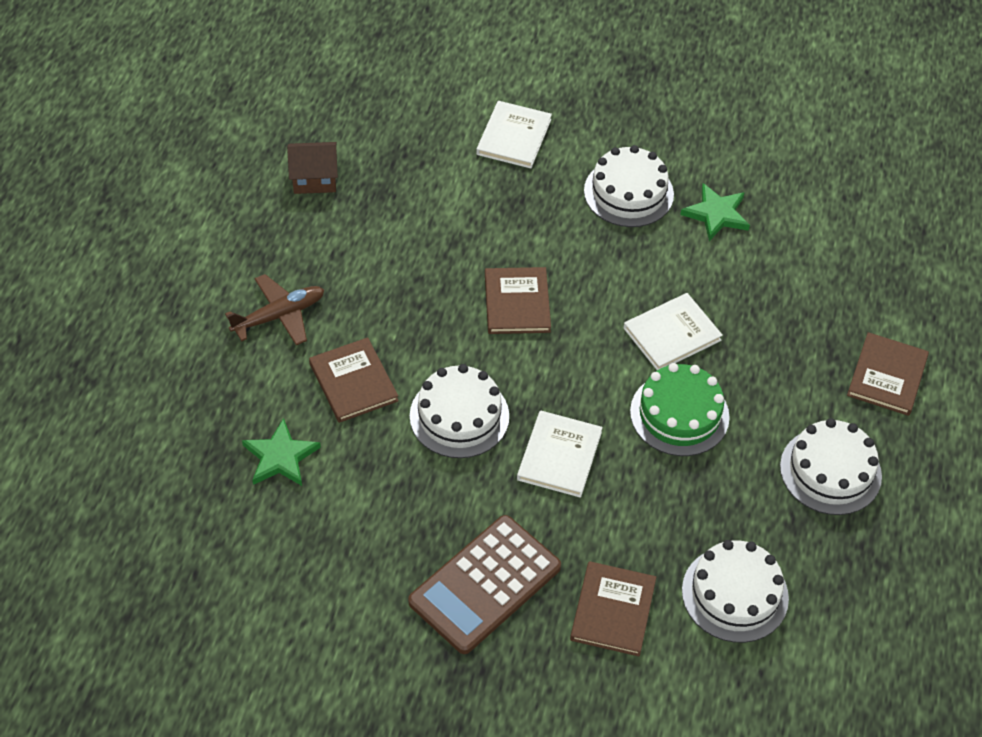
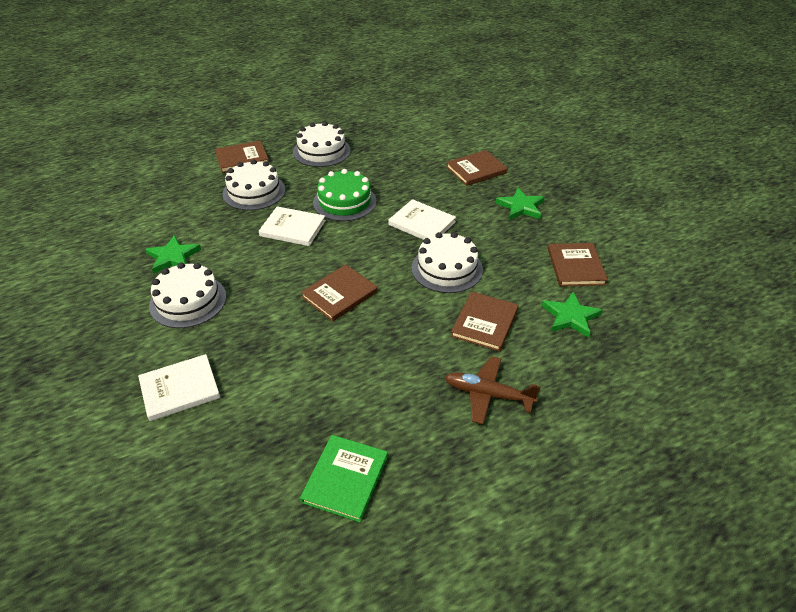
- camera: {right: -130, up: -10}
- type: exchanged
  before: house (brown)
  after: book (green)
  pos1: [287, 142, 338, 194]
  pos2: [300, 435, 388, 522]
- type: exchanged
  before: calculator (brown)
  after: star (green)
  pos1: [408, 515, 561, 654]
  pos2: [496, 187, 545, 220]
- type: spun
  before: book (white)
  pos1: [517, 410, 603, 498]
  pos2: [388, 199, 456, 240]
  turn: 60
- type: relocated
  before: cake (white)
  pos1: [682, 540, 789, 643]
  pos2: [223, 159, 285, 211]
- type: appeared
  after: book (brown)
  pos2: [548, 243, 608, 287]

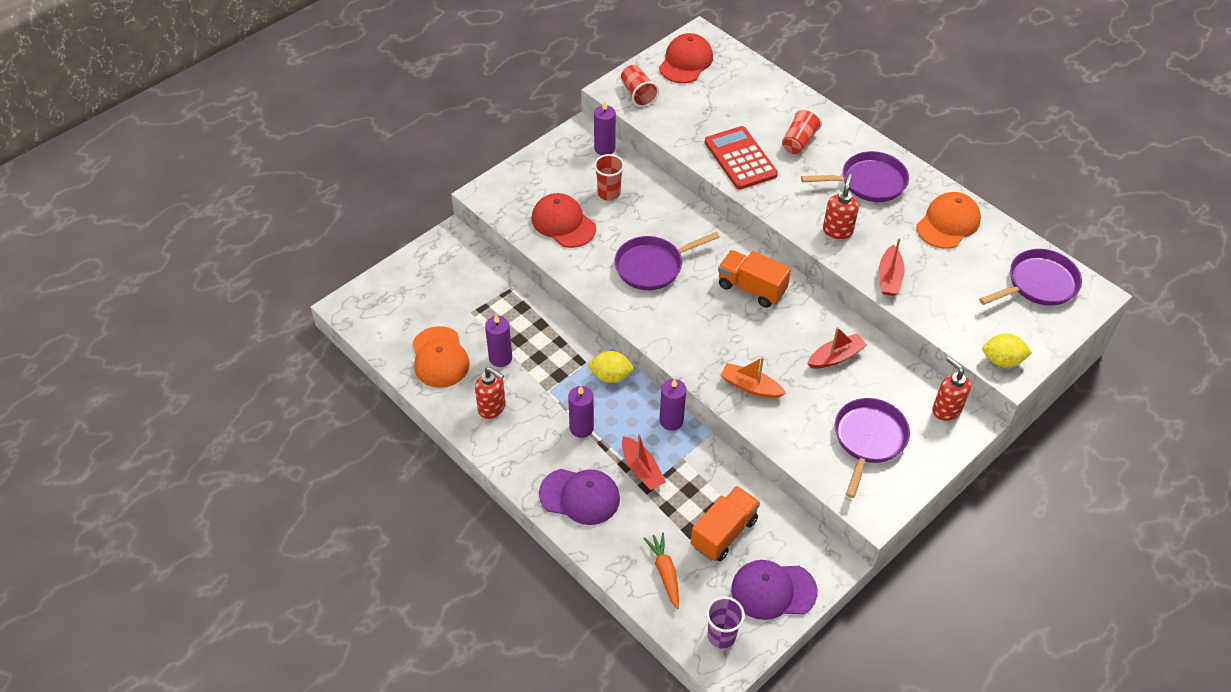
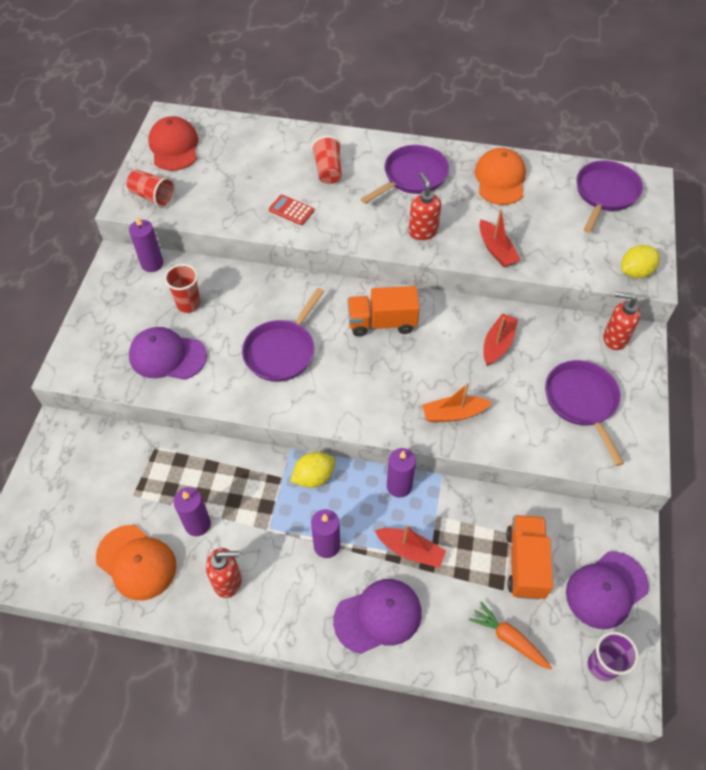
- camera: {right: -35, up: 5}
- type: colour
  before: cap (red)
  after: cap (purple)
  pos1: [532, 193, 596, 248]
  pos2: [129, 327, 207, 380]
- type: size
  before: calculator (red)
  pos1: [705, 126, 778, 189]
  pos2: [269, 195, 314, 225]
  scale: 0.52

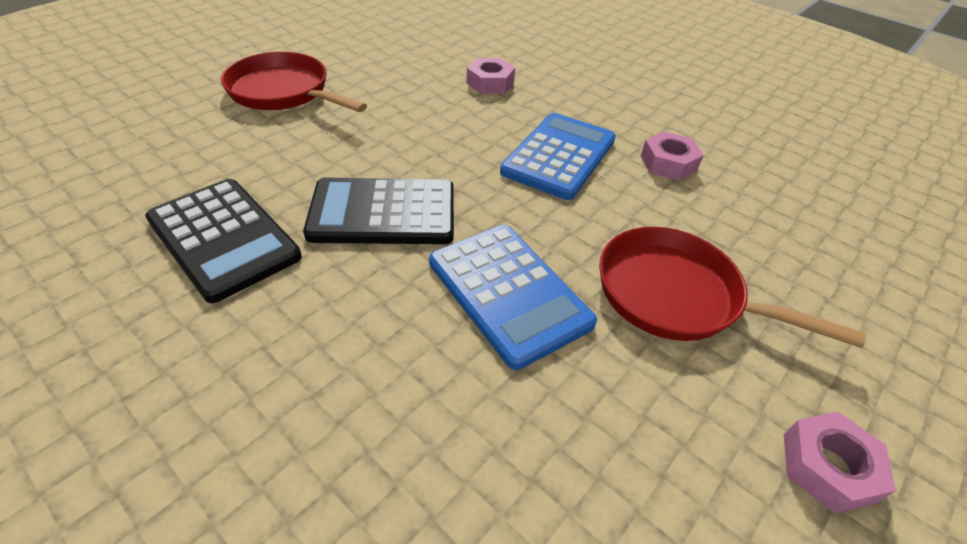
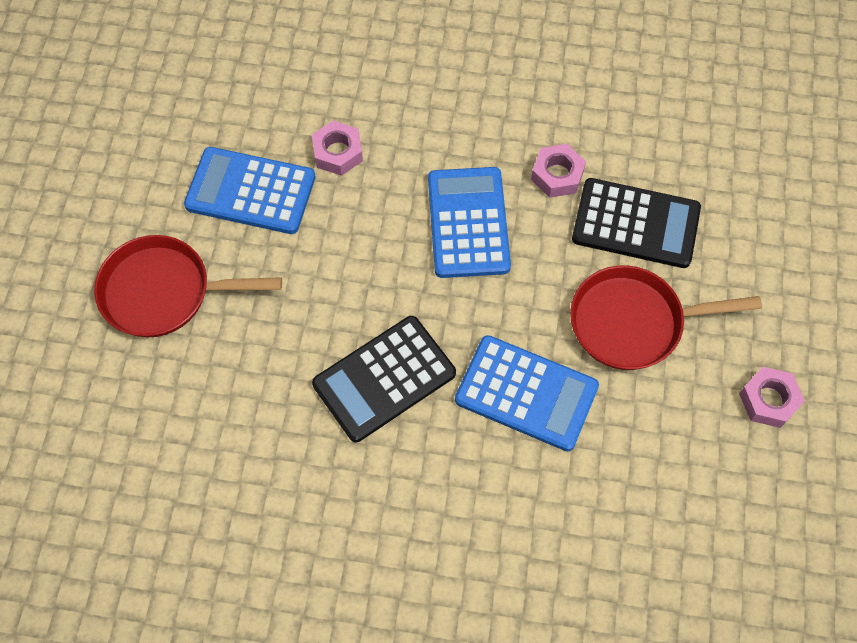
- camera: {right: -30, up: 20}
- type: relocated
  before: calculator (black)
  pos1: [145, 179, 302, 303]
  pos2: [572, 178, 701, 268]
- type: appeared
  after: calculator (blue)
  pos2: [184, 147, 316, 234]

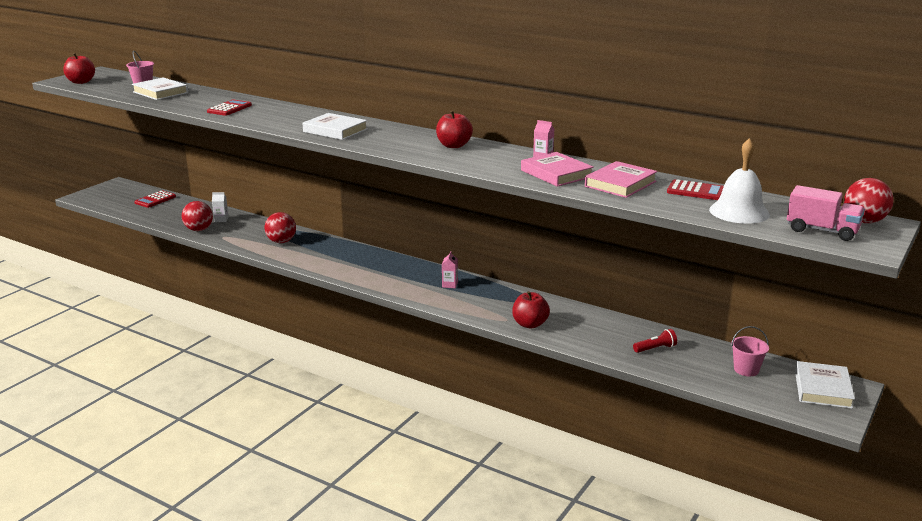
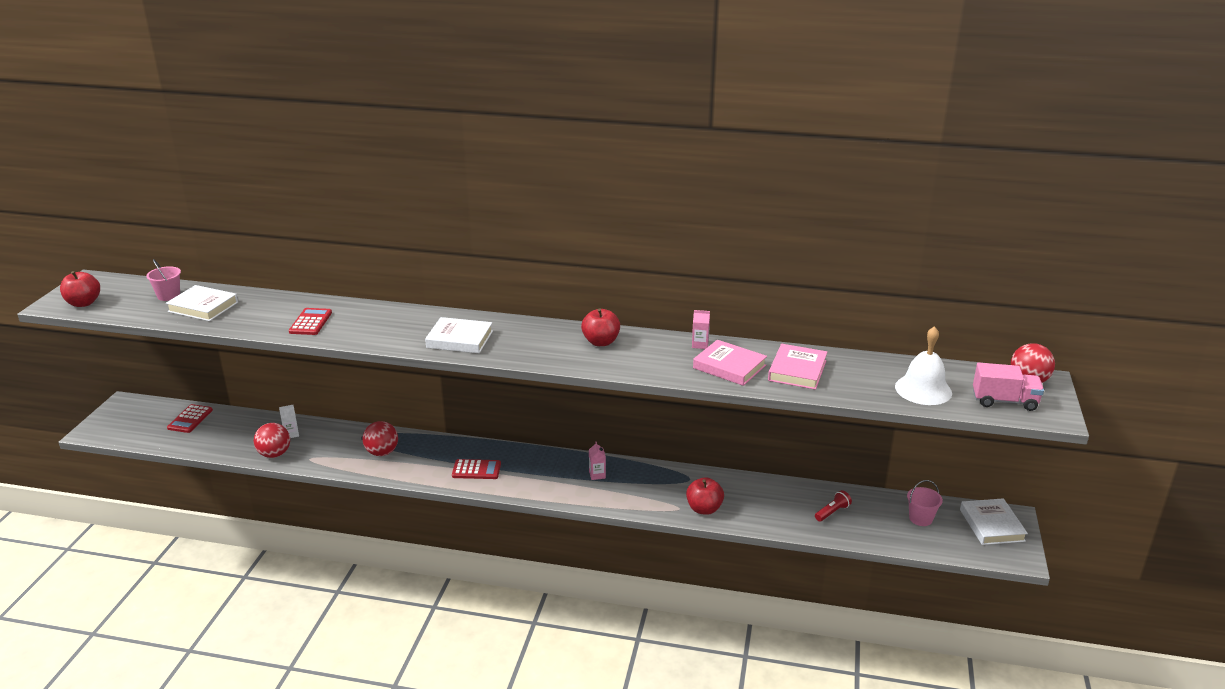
- camera: {right: -20, up: 5}
- type: relocated
  before: calculator (red)
  pos1: [667, 179, 724, 200]
  pos2: [452, 459, 501, 479]

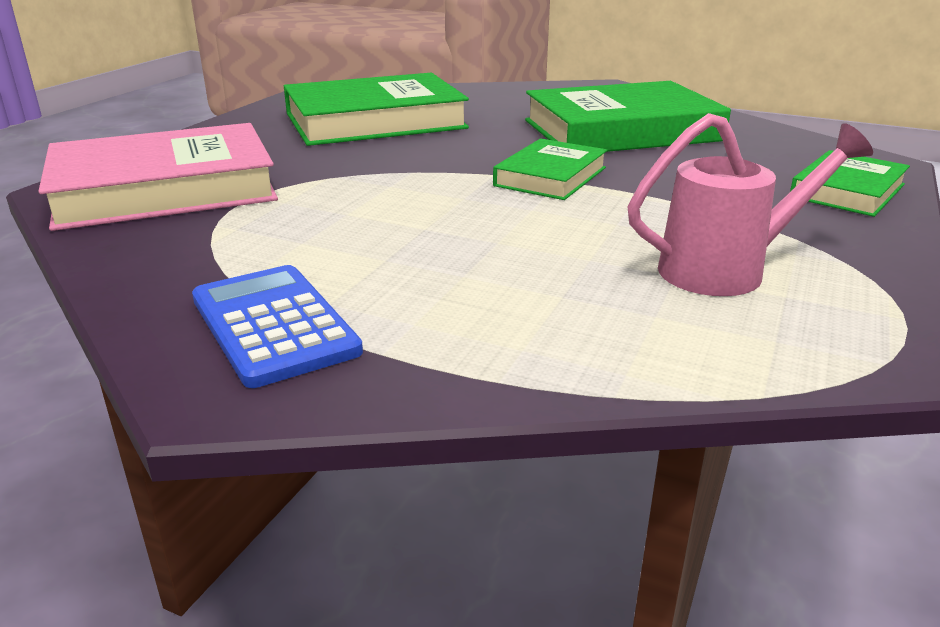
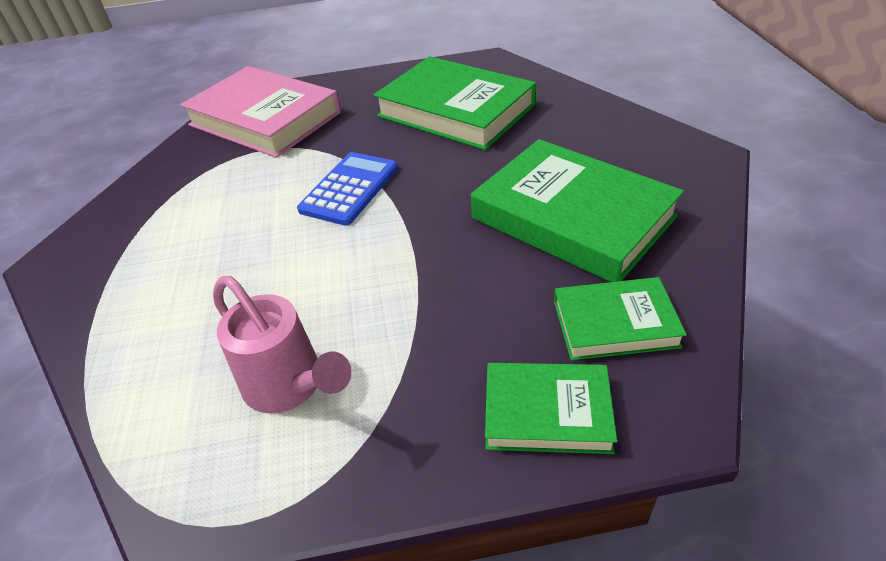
- camera: {right: 60, up: 15}
- type: relocated
  before: calculator (blue)
  pos1: [192, 265, 363, 388]
  pos2: [297, 152, 398, 226]
- type: relocated
  before: book (green)
  pos1: [493, 138, 607, 200]
  pos2: [554, 277, 687, 360]

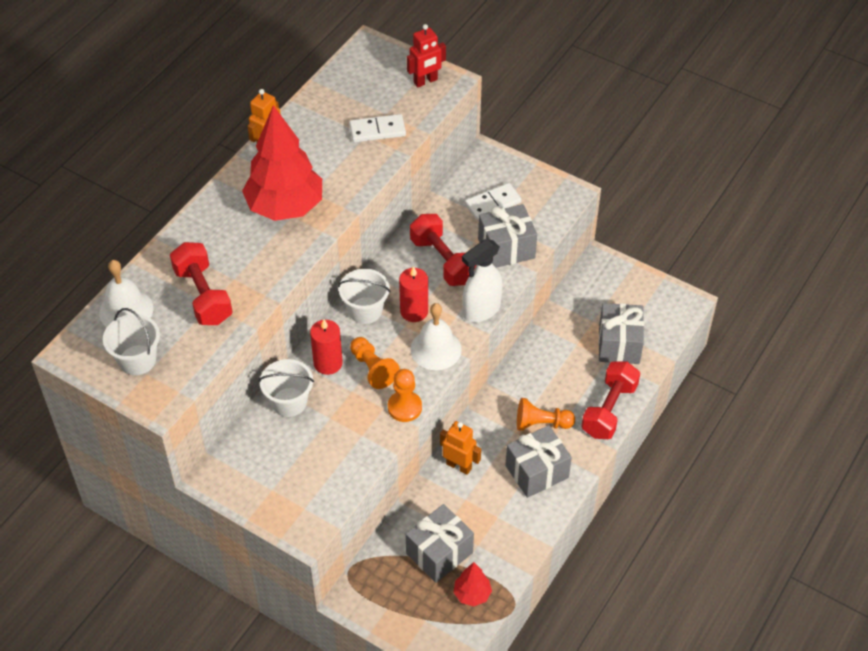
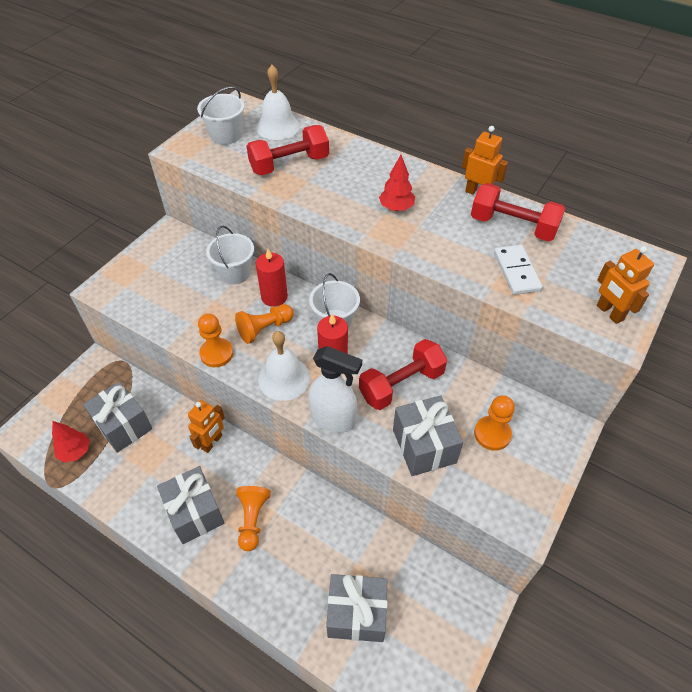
- camera: {right: 90, up: 0}
- type: size
  before: tree (red)
  pos1: [242, 105, 322, 221]
  pos2: [379, 155, 415, 211]
  scale: 0.46
- type: colour
  before: robot (red)
  after: robot (orange)
  pos1: [407, 24, 446, 87]
  pos2: [597, 246, 654, 324]
- type: spun
  before: spray bottle (white)
  pos1: [462, 239, 503, 322]
  pos2: [308, 346, 362, 433]
  turn: 150
- type: exchanged
  before: domino (white)
  after: pawn (orange)
  pos1: [465, 183, 522, 220]
  pos2: [474, 395, 515, 451]
- type: relocated
  before: dumbbell (red)
  pos1: [581, 361, 640, 439]
  pos2: [471, 183, 565, 241]

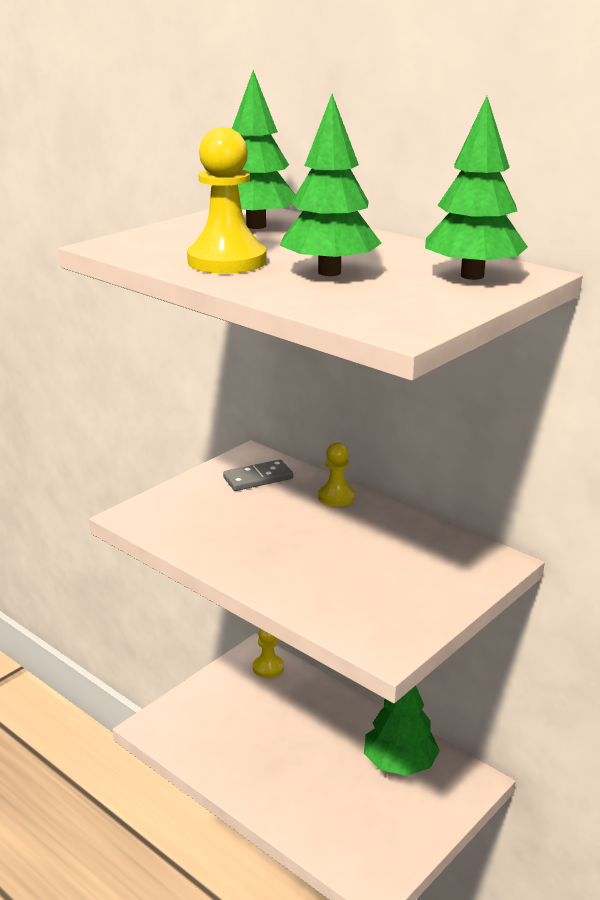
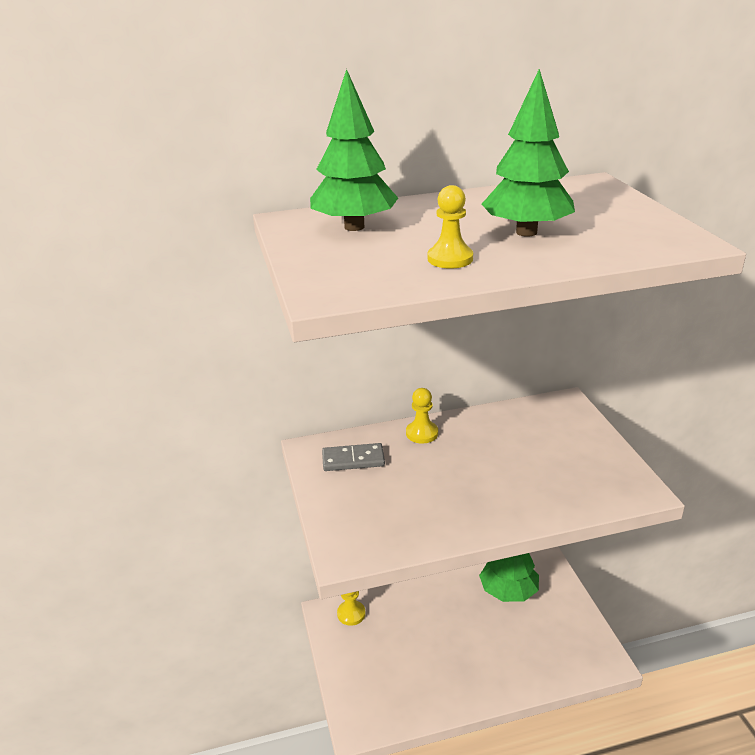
- camera: {right: -55, up: 5}
- type: size
  before: pawn (yellow)
  pos1: [187, 127, 267, 274]
  pos2: [428, 185, 473, 269]
  scale: 0.58
- type: spun
  before: domino (grey)
  pos1: [223, 459, 293, 491]
  pos2: [322, 443, 385, 471]
  turn: 75
- type: missing
  before: tree (green)
  pos1: [425, 96, 528, 280]

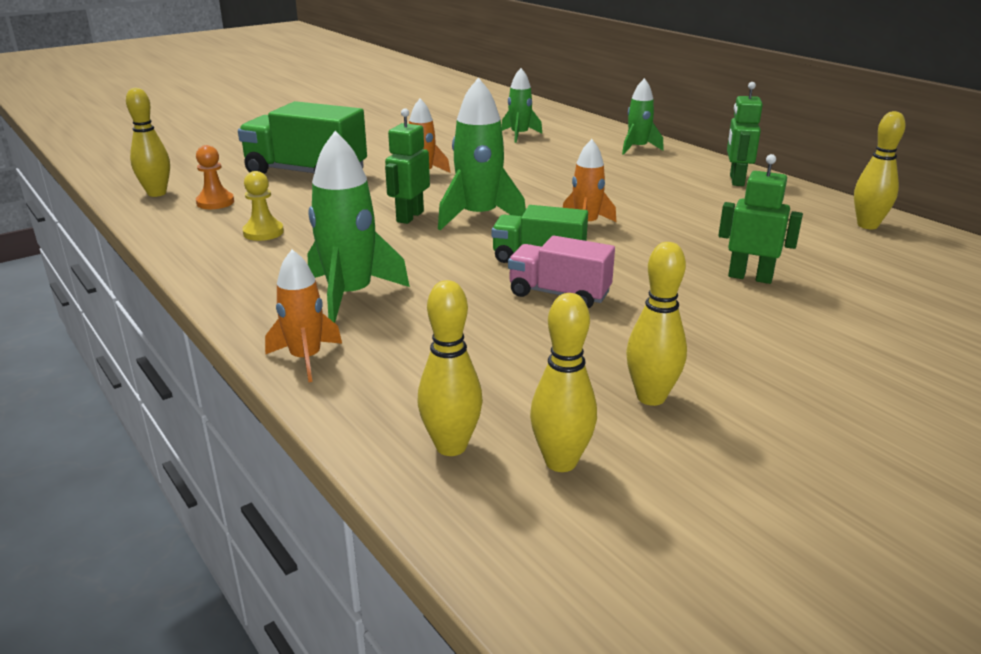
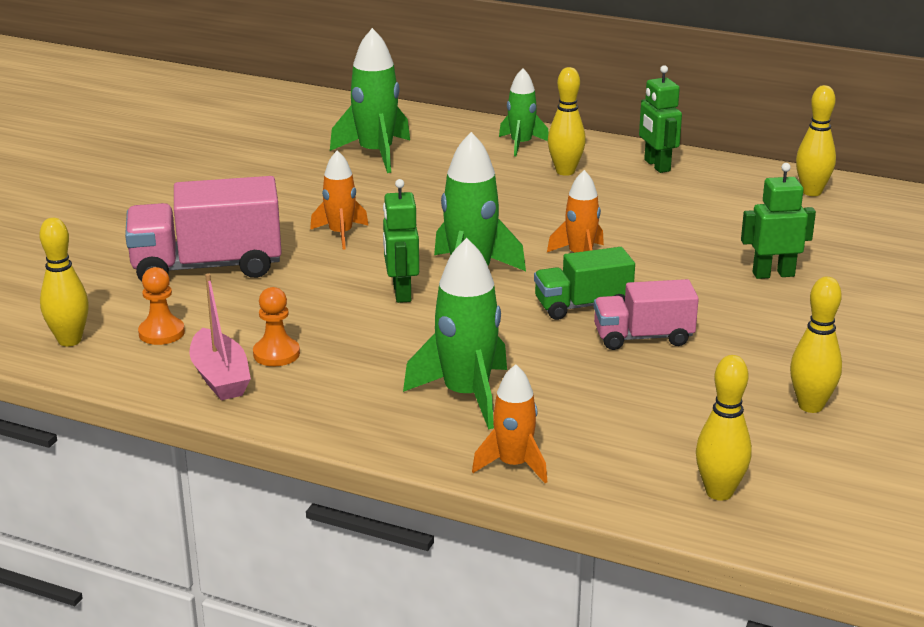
- camera: {right: -30, up: 0}
- type: colour
  before: truck (green)
  after: truck (pink)
  pos1: [238, 101, 367, 174]
  pos2: [125, 176, 282, 282]
- type: colour
  before: pawn (yellow)
  after: pawn (orange)
  pos1: [242, 171, 284, 241]
  pos2: [253, 287, 300, 366]
- type: size
  before: rocket (green)
  pos1: [501, 68, 542, 143]
  pos2: [330, 28, 410, 173]
  scale: 1.6
- type: relocated
  before: bowling pin (yellow)
  pos1: [530, 293, 597, 472]
  pos2: [548, 67, 586, 176]
- type: appeared
  after: boat (pink)
  pos2: [189, 273, 251, 400]

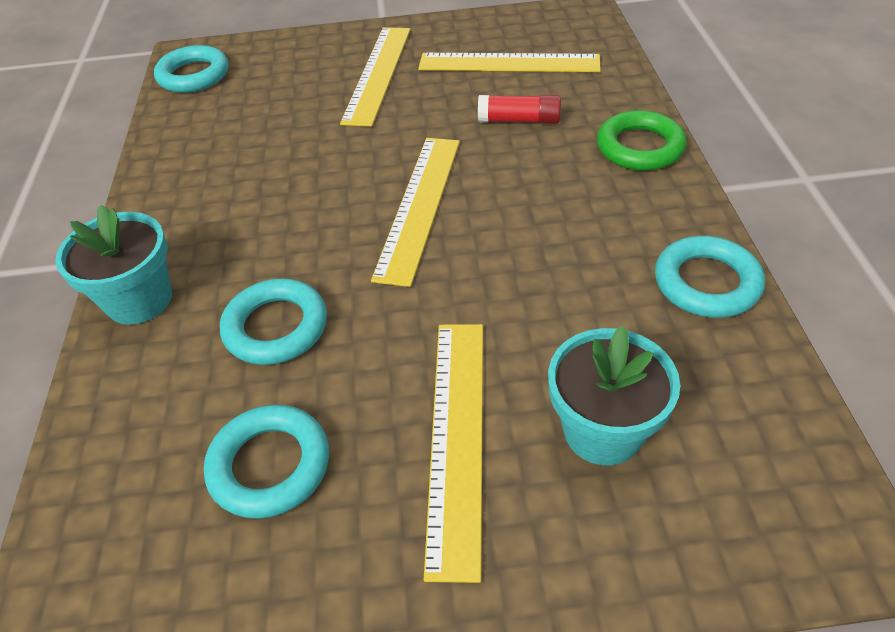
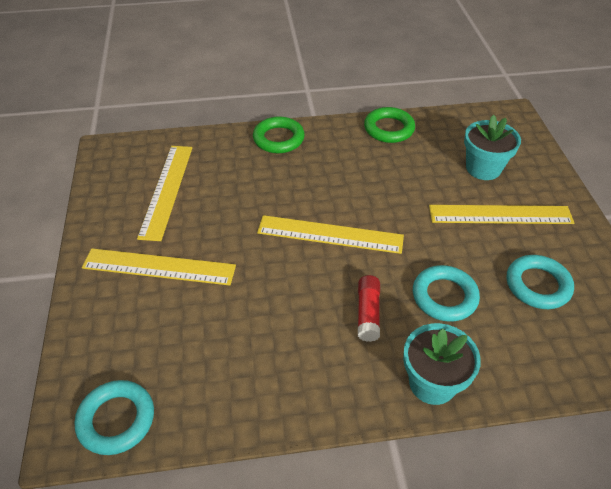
- camera: {right: -95, up: 0}
- type: relocated
  before: glue stick (red)
  pos1: [478, 95, 561, 124]
  pos2: [358, 275, 380, 342]
- type: colour
  before: ring (turquoise)
  after: ring (green)
  pos1: [655, 236, 765, 318]
  pos2: [364, 107, 415, 143]

